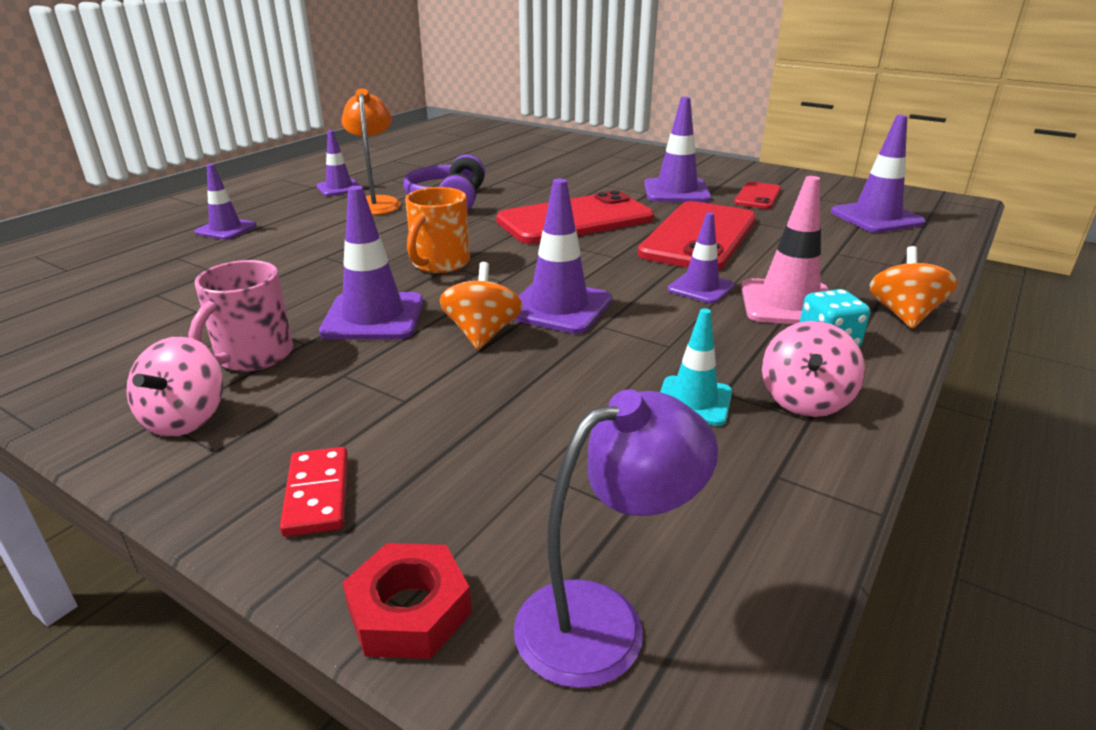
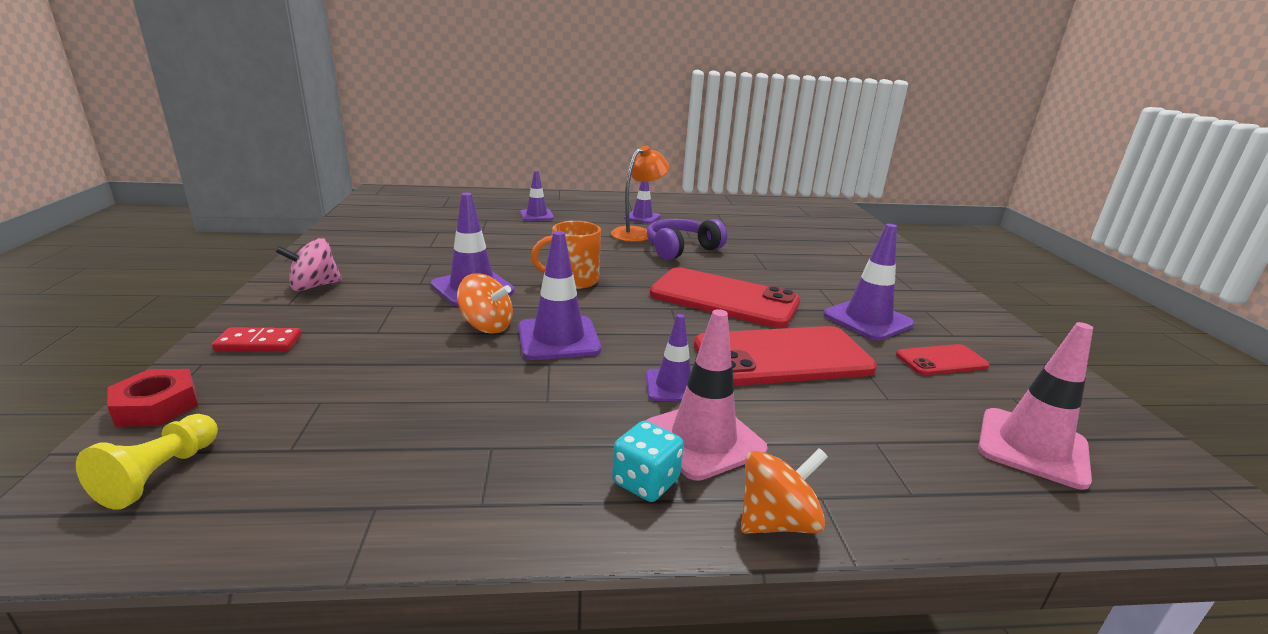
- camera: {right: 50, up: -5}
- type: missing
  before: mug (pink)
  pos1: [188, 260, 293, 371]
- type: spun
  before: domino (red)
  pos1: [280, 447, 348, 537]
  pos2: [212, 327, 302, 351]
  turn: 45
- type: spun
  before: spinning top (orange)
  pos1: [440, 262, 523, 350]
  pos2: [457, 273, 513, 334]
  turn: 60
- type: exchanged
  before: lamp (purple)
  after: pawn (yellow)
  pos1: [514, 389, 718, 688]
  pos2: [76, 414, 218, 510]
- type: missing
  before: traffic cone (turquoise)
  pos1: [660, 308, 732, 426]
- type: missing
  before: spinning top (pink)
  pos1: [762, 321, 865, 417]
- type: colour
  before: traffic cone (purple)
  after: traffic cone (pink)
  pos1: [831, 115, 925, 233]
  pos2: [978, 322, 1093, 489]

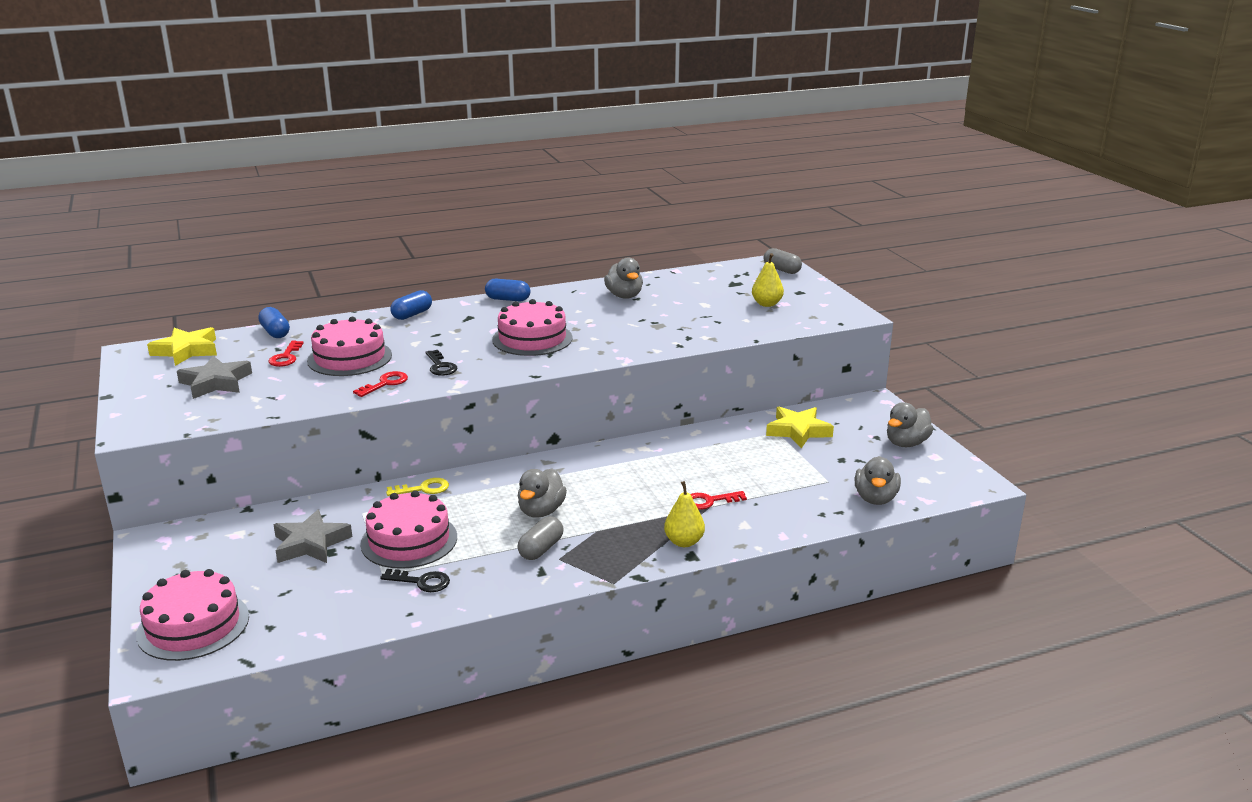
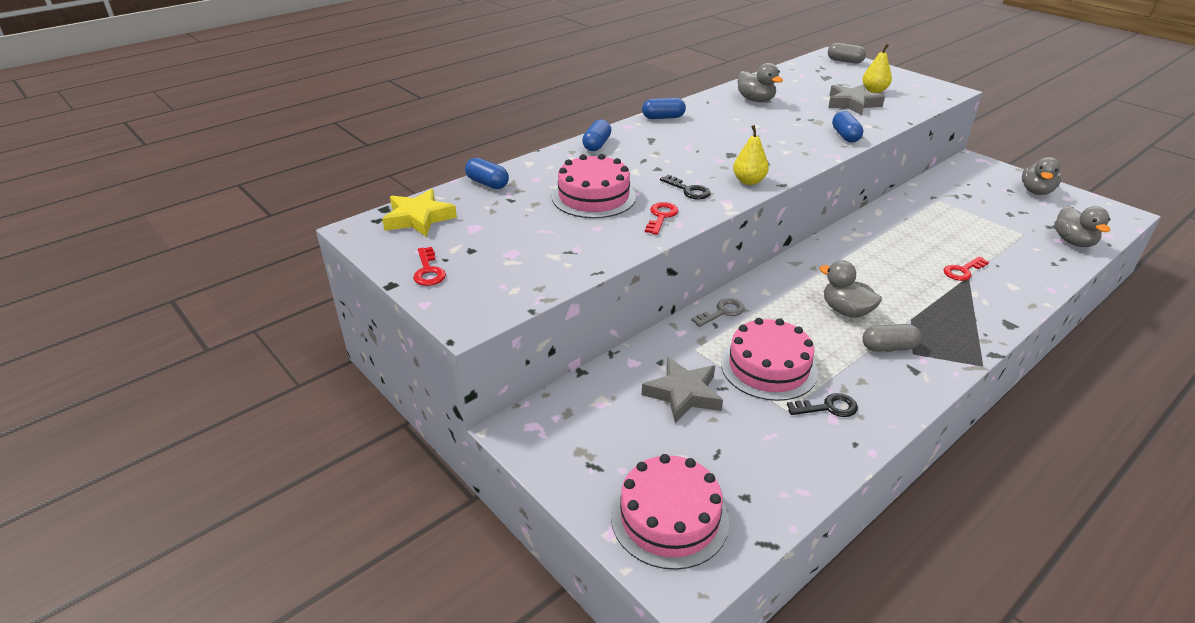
- camera: {right: -20, up: 10}
- type: relocated
  before: star (grey)
  pos1: [177, 356, 252, 399]
  pos2: [828, 84, 885, 115]
- type: relocated
  before: key (red)
  pos1: [268, 341, 303, 367]
  pos2: [413, 247, 446, 286]
- type: colour
  before: key (yellow)
  after: key (grey)
  pos1: [386, 478, 449, 496]
  pos2: [691, 298, 745, 327]
- type: missing
  before: cake (pink)
  pos1: [492, 299, 573, 356]
- type: spun
  before: capsule (grey)
  pos1: [517, 516, 564, 560]
  pos2: [862, 324, 921, 352]
  turn: 75
- type: spun
  before: duck (grey)
  pos1: [518, 468, 567, 518]
  pos2: [819, 260, 882, 318]
  turn: 135
- type: relocated
  before: pear (yellow)
  pos1: [664, 481, 705, 547]
  pos2: [733, 125, 769, 185]
- type: missing
  before: star (yellow)
  pos1: [766, 407, 834, 448]
- type: appeared
  after: capsule (blue)
  pos2: [832, 111, 863, 143]

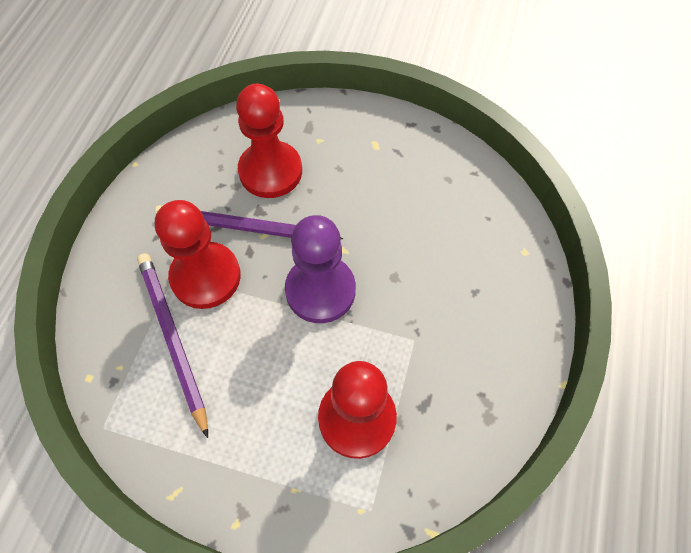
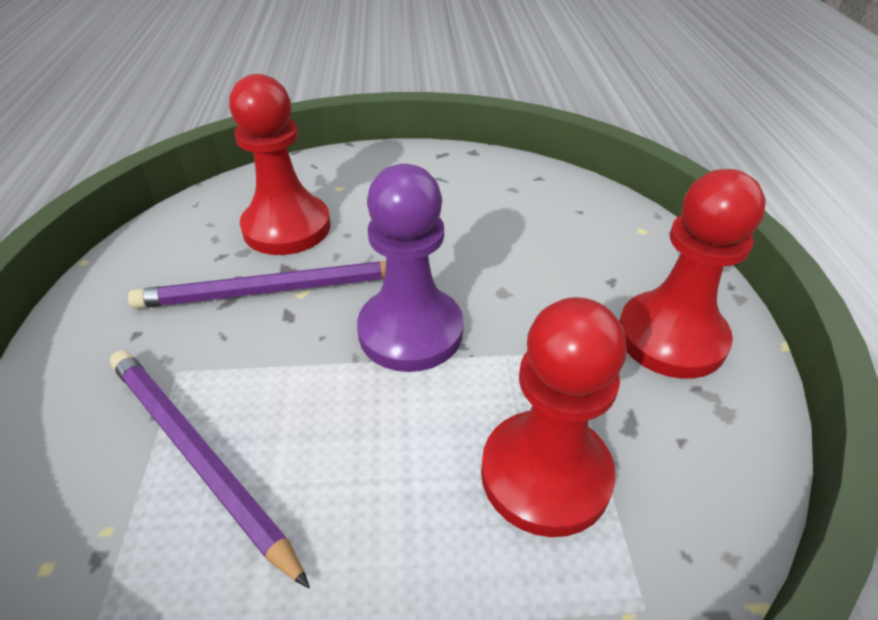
- camera: {right: -20, up: -20}
- type: relocated
  before: pawn (red)
  pos1: [155, 200, 241, 309]
  pos2: [619, 169, 766, 379]

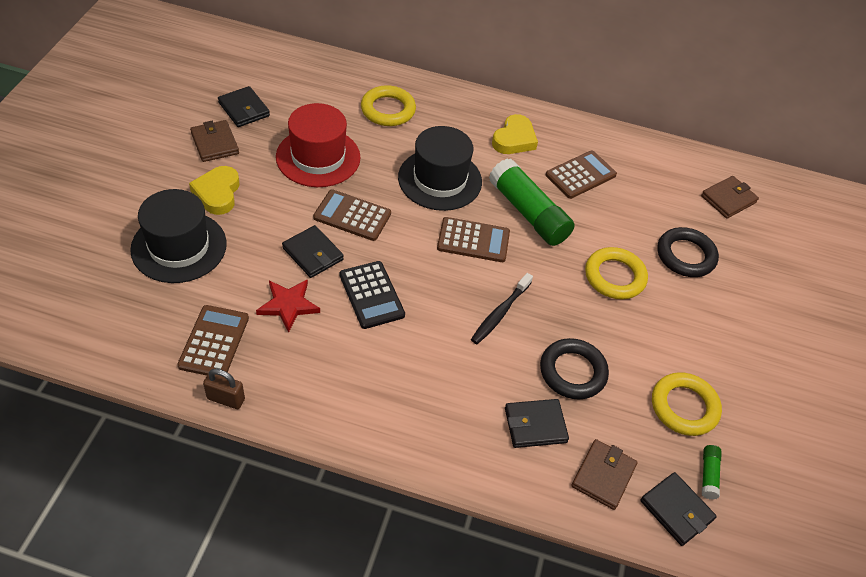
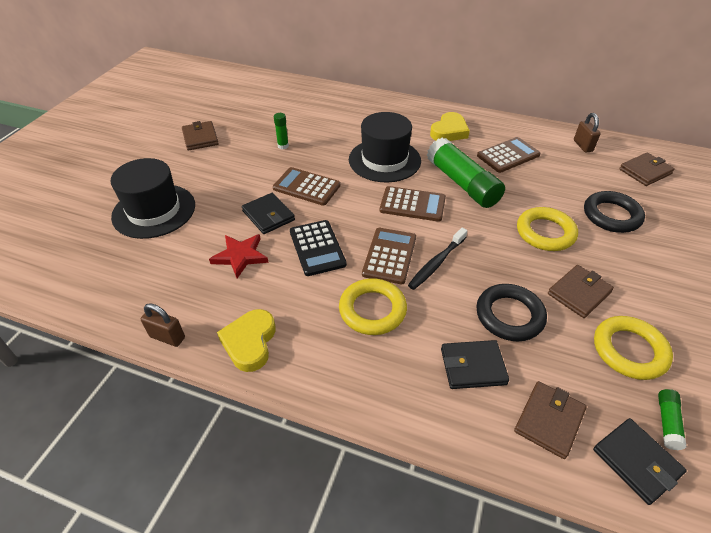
- camera: {right: 10, up: -5}
- type: relocated
  before: calculator (brown)
  pos1: [177, 305, 249, 375]
  pos2: [362, 228, 416, 284]
- type: relocated
  before: heart (yellow)
  pos1: [189, 166, 240, 215]
  pos2: [217, 309, 276, 372]
- type: missing
  before: wallet (black)
  pos1: [218, 86, 270, 127]
- type: exchanged
  before: hat (red)
  after: glue stick (green)
  pos1: [276, 103, 361, 187]
  pos2: [274, 113, 289, 149]
- type: relocated
  before: ring (yellow)
  pos1: [361, 85, 416, 126]
  pos2: [339, 278, 407, 335]
- type: appeared
  after: wallet (brown)
  pos2: [548, 265, 614, 318]
- type: appeared
  after: padlock (brown)
  pos2: [574, 113, 601, 152]

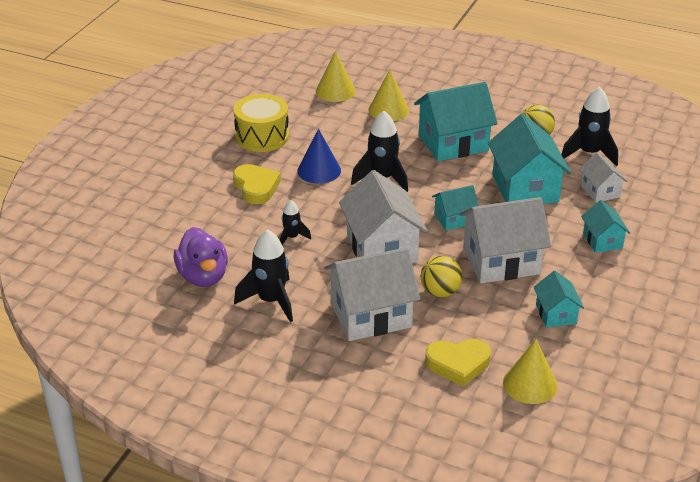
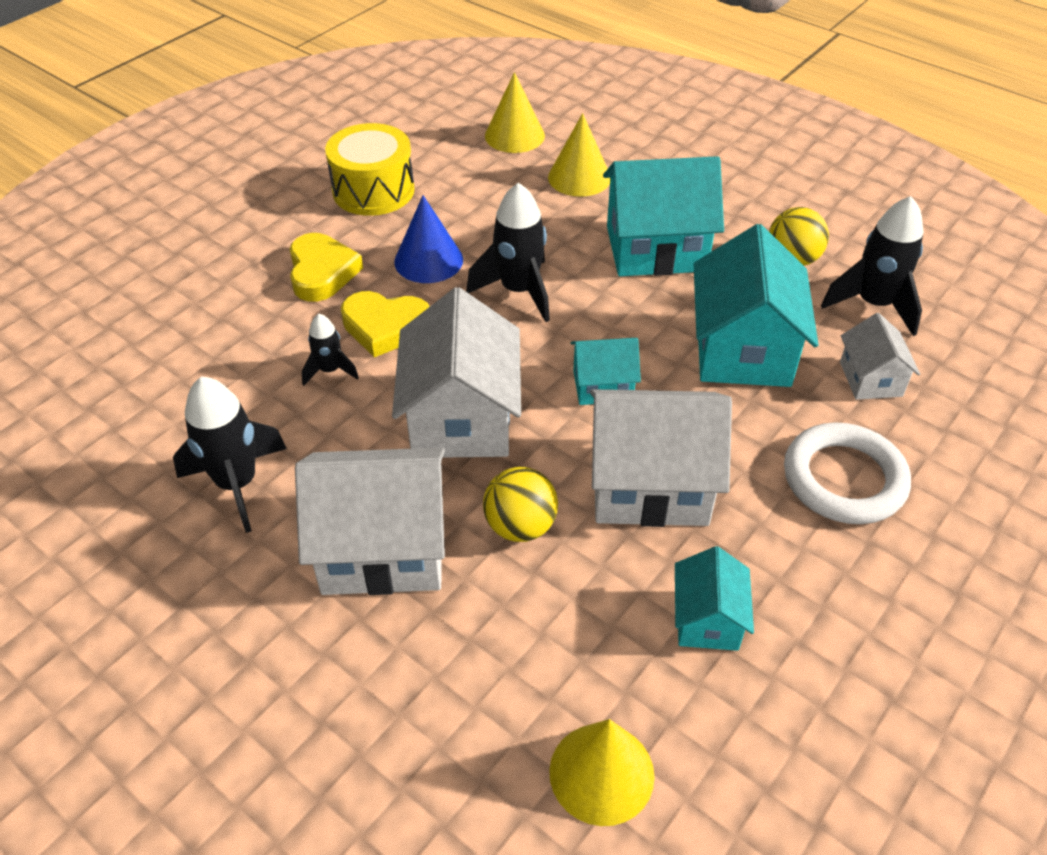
- camera: {right: 15, up: 10}
- type: missing
  before: duck (purple)
  pos1: [174, 227, 228, 287]
- type: relocated
  before: heart (yellow)
  pos1: [425, 339, 491, 387]
  pos2: [341, 291, 430, 357]
- type: exchanged
  before: house (turquoise)
  after: ring (white)
  pos1: [581, 200, 630, 253]
  pos2: [784, 422, 911, 524]

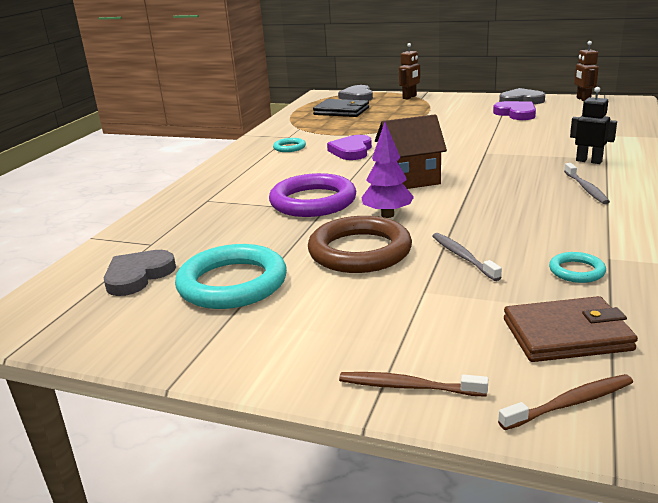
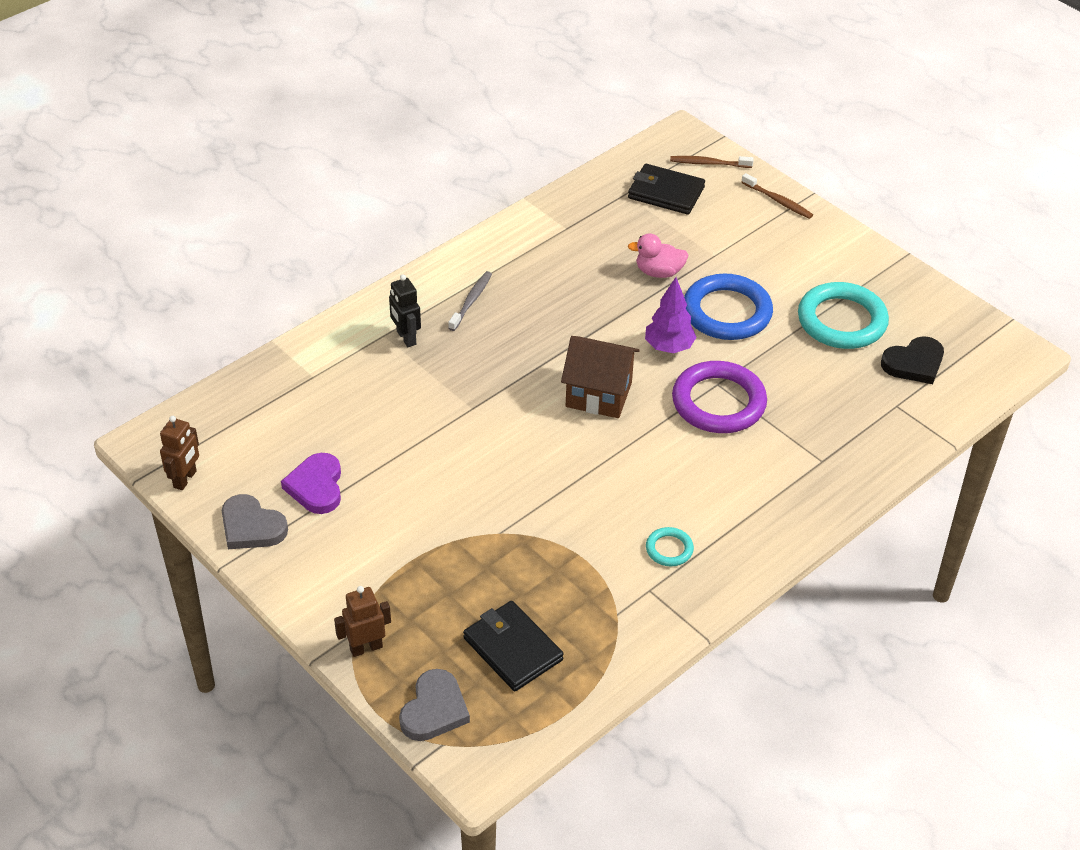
- camera: {right: -155, up: 20}
- type: colour
  before: heart (grey)
  after: heart (black)
  pos1: [104, 250, 176, 296]
  pos2: [881, 336, 944, 384]
- type: colour
  before: ring (brown)
  after: ring (blue)
  pos1: [308, 216, 412, 273]
  pos2: [684, 274, 773, 340]
- type: missing
  before: heart (purple)
  pos1: [327, 135, 372, 160]
- type: exchanged
  before: toothbrush (grey)
  after: duck (pink)
  pos1: [432, 233, 502, 281]
  pos2: [628, 233, 689, 278]
- type: colour
  before: wallet (brown)
  after: wallet (black)
  pos1: [504, 296, 638, 362]
  pos2: [628, 164, 705, 215]
- type: missing
  before: ring (turquoise)
  pos1: [549, 252, 606, 283]

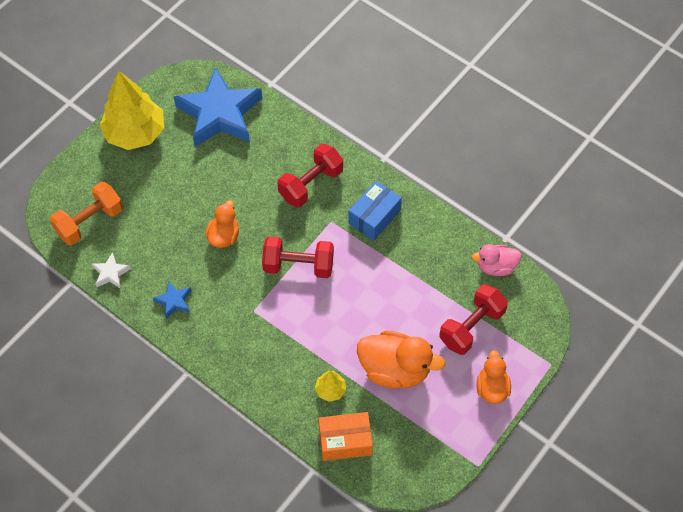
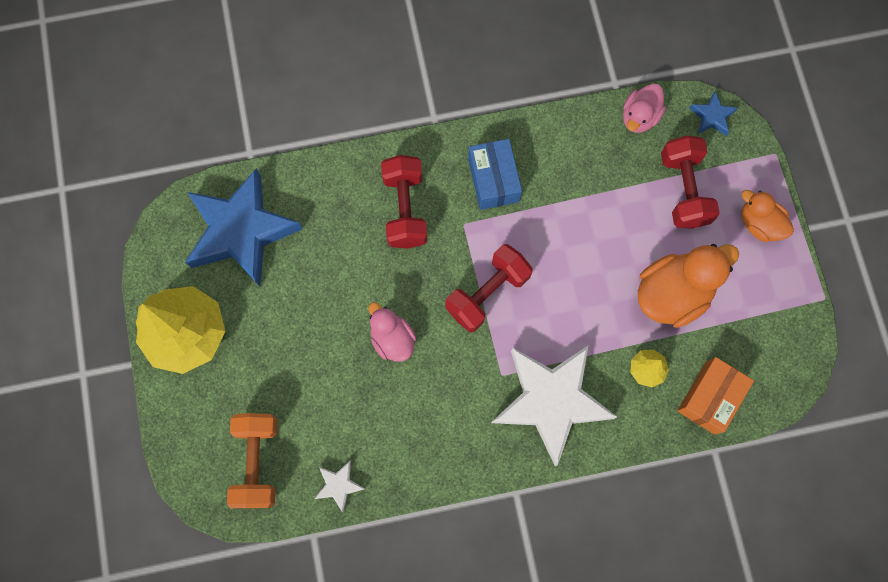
- camera: {right: -50, up: 15}
- type: relocated
  before: star (blue)
  pos1: [153, 281, 192, 319]
  pos2: [689, 91, 738, 136]
- type: colour
  before: duck (orange)
  after: duck (pink)
  pos1: [205, 200, 239, 248]
  pos2: [368, 302, 416, 362]
- type: appeared
  after: star (white)
  pos2: [492, 345, 617, 466]

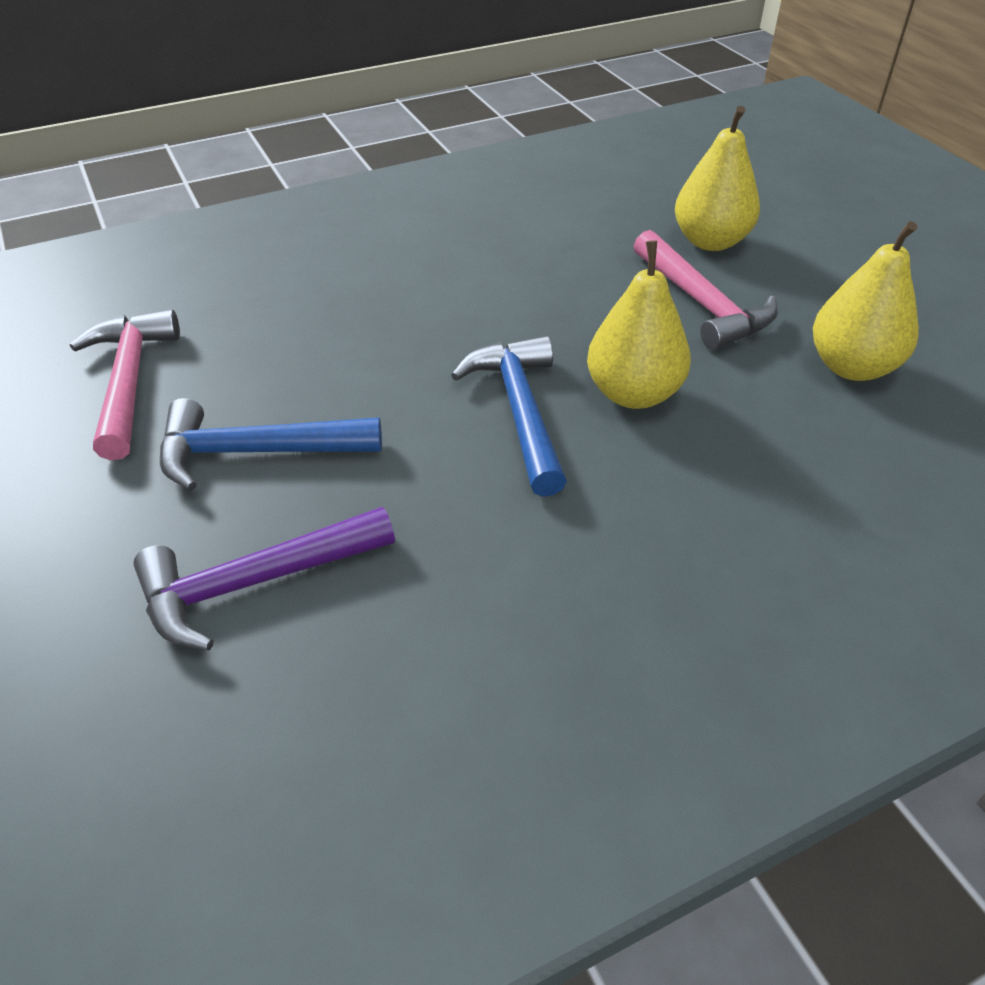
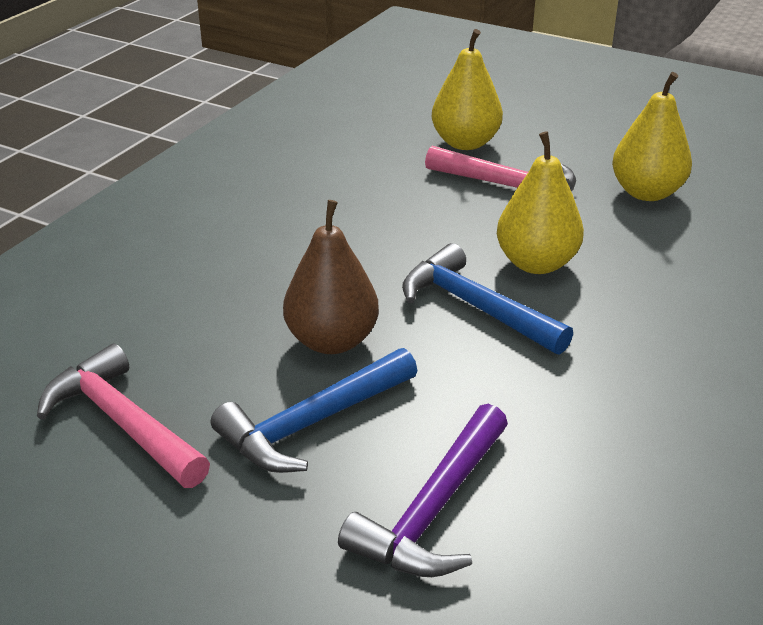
- camera: {right: -35, up: -10}
- type: appeared
  after: pear (brown)
  pos2: [283, 200, 379, 354]

